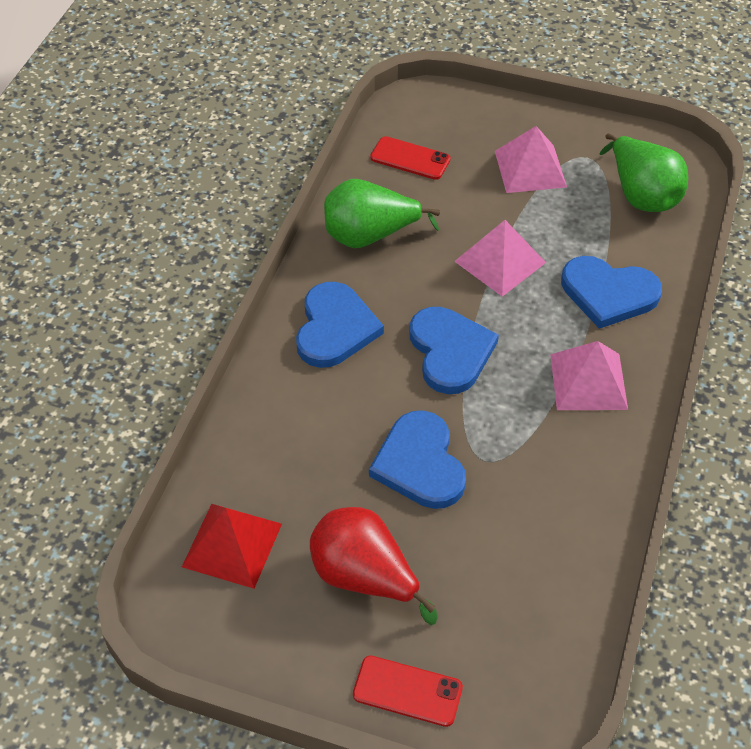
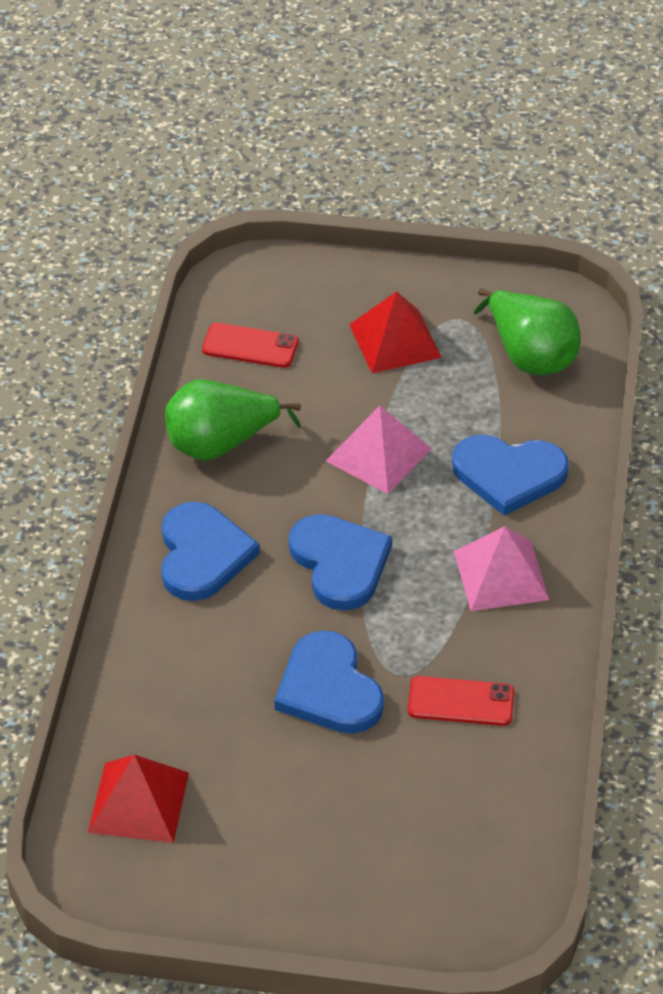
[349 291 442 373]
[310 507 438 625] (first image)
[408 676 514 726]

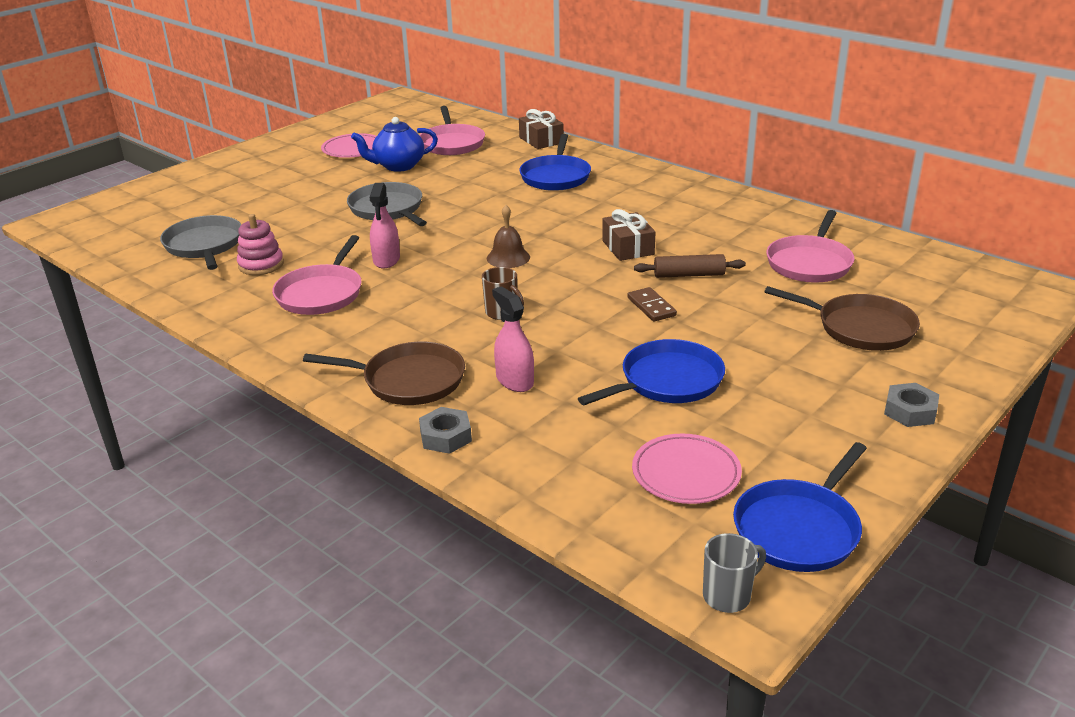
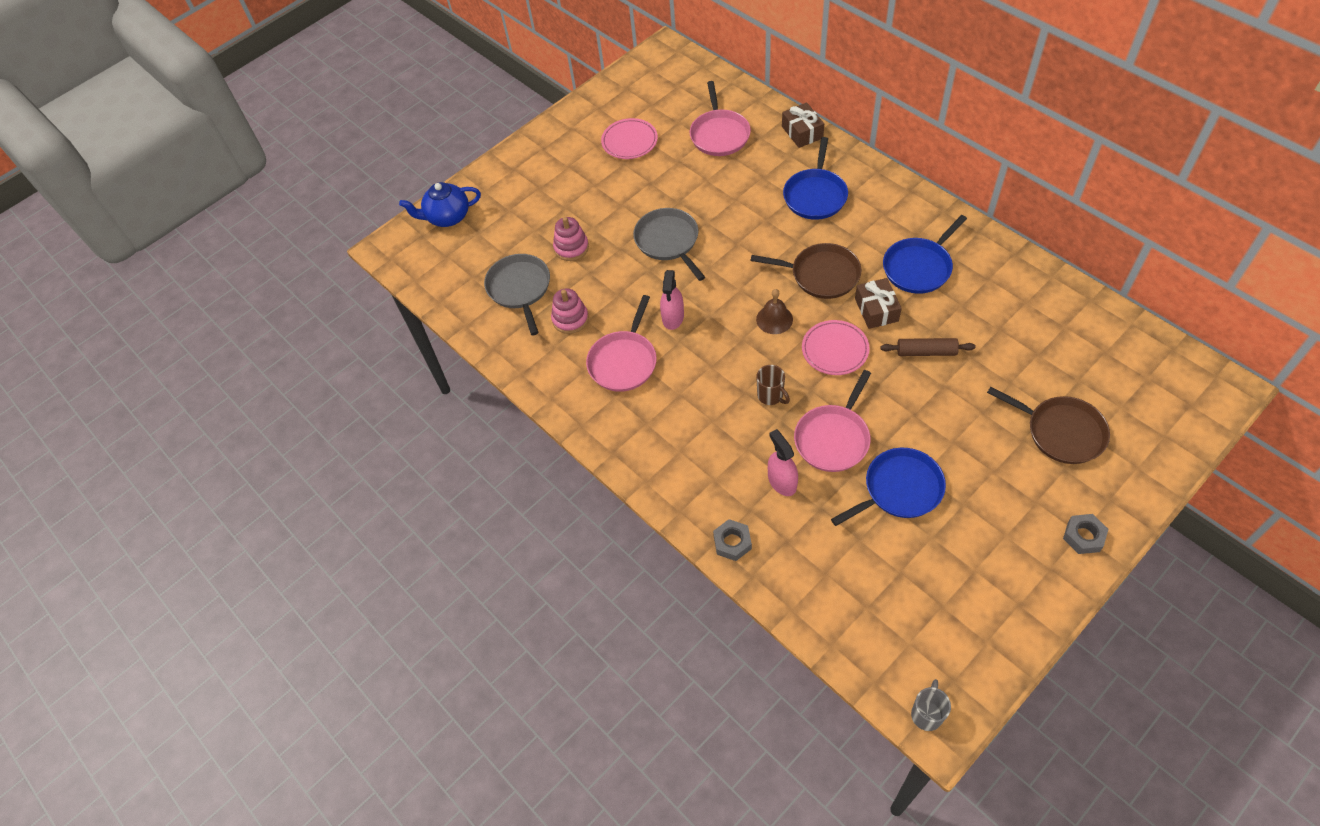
[399 182 481 227]
[794 370 871 472]
[628 287 677 322] (first image)
[751 243 861 299]
[802 320 870 375]
[883 215 967 294]
[911 679 951 731]
[553 217 589 261]

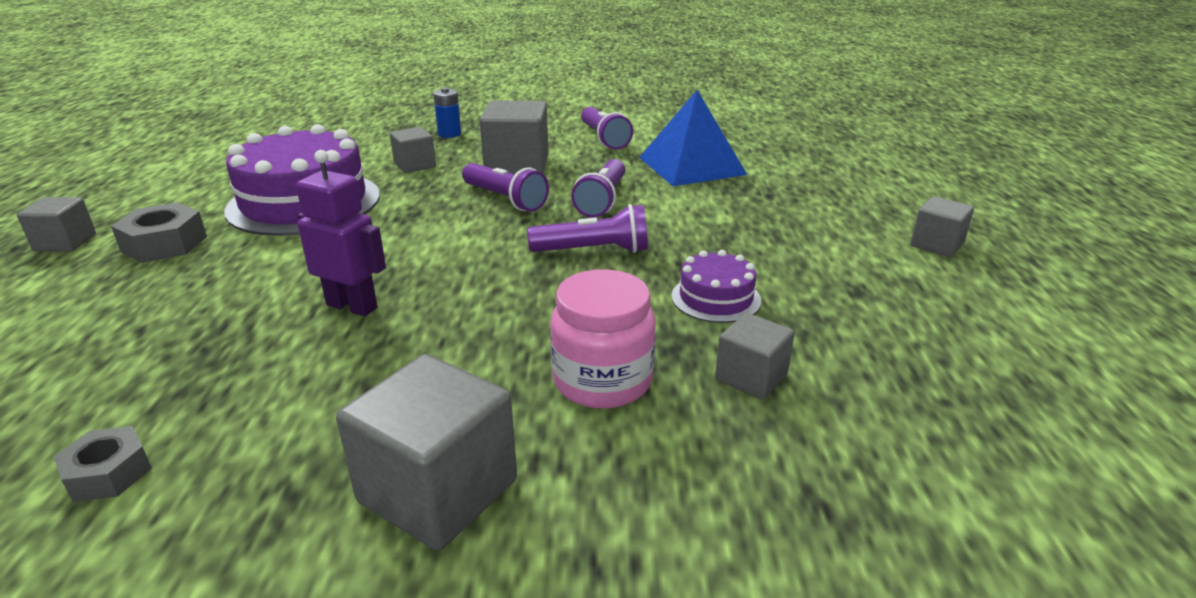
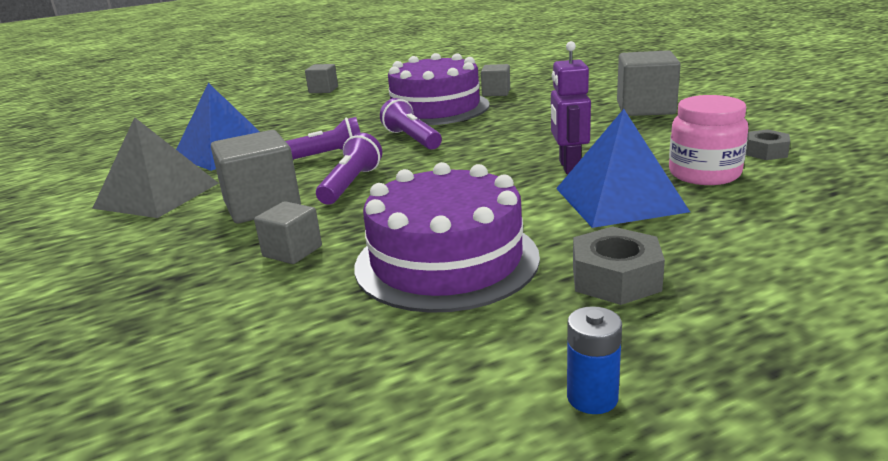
[567 306 622 414]
[92 117 218 218]
[17 197 96 252] (first image)
[388 53 490 125]
[669 95 748 185]
[556 109 690 228]

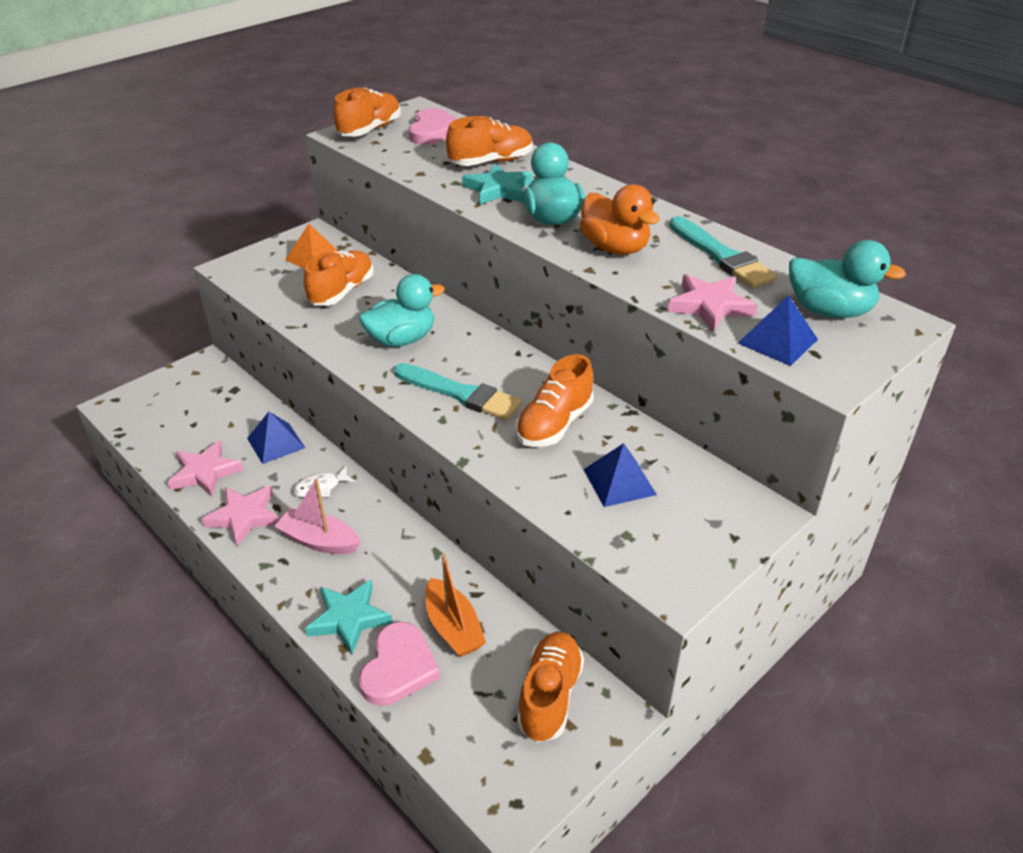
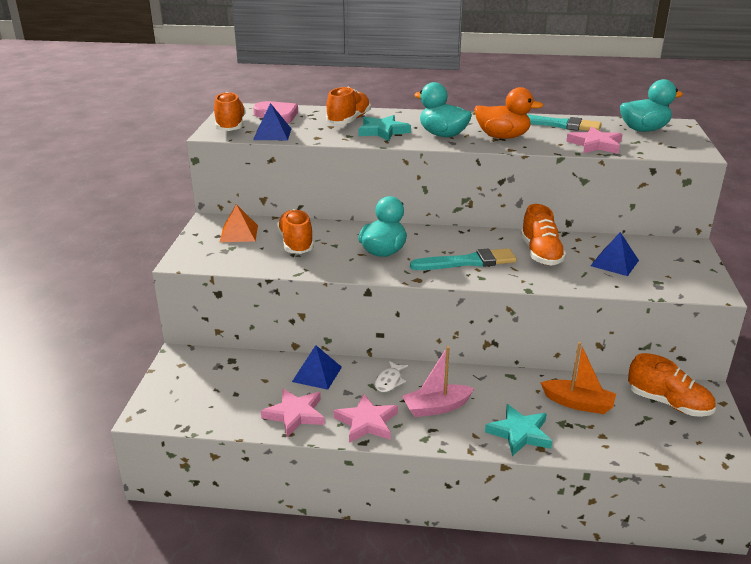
[253 103 292 140]
[358 622 440 706] (first image)
[628 353 716 417]

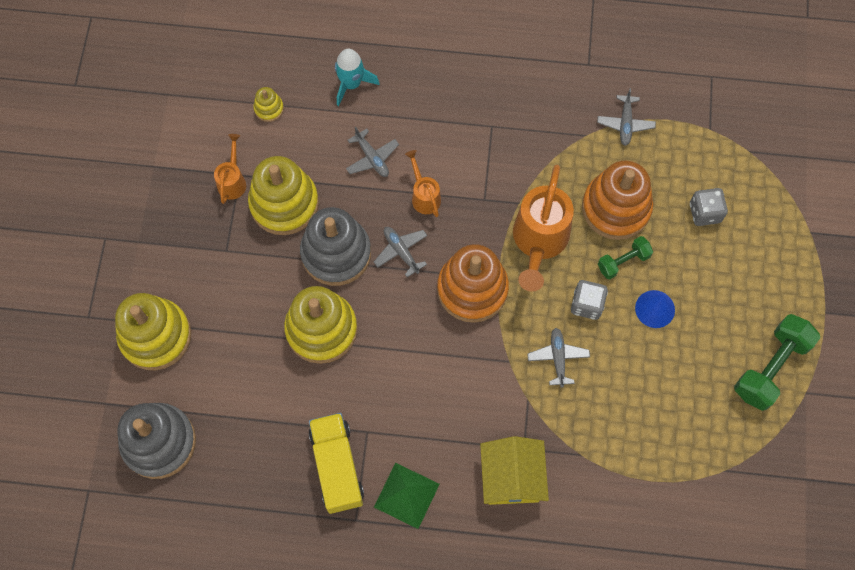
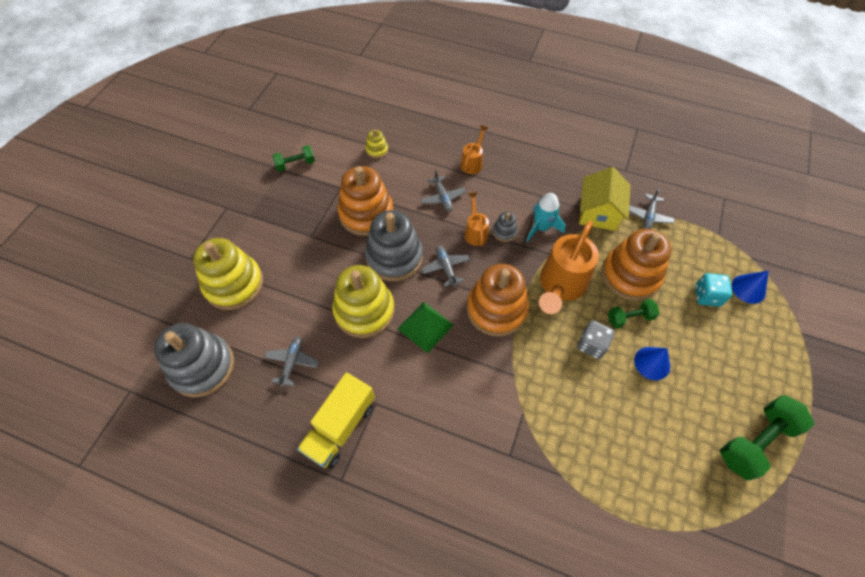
[526 193 566 242]
[461 125 488 174]
[338 166 393 236]
[695 273 732 307]
[264 336 319 387]
[297 372 375 469]
[579 167 630 231]
[397 302 453 353]
[273 145 315 172]
[493 212 518 242]
[732 271 769 304]

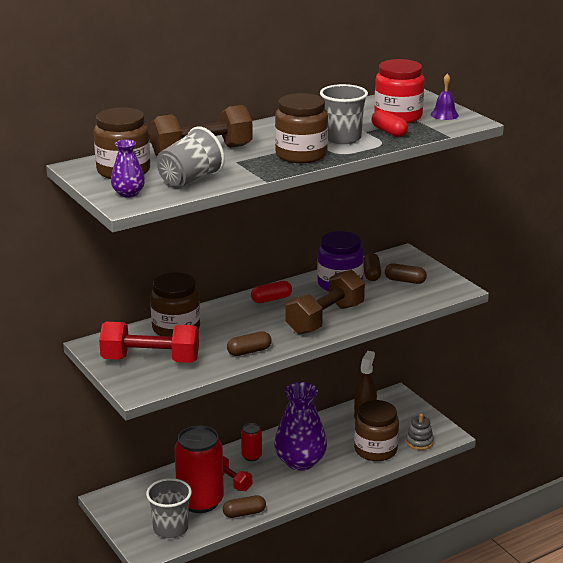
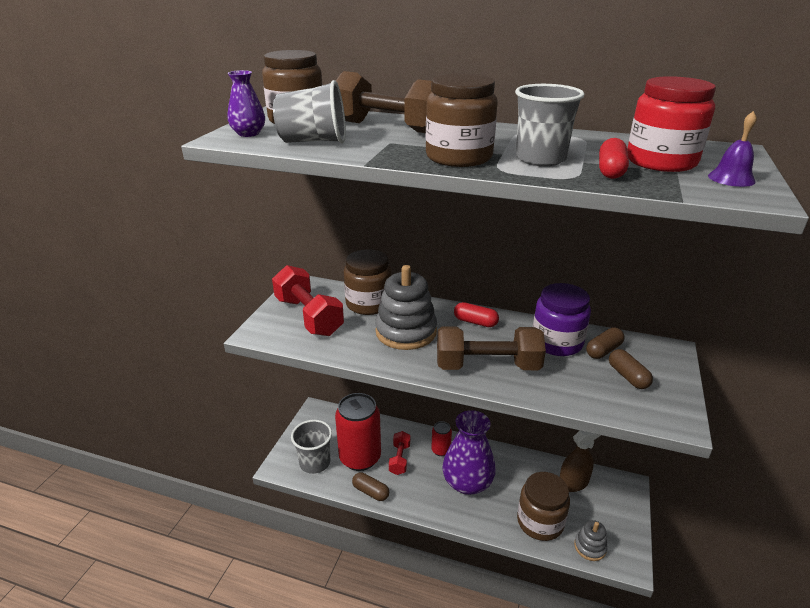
[227 331 272 356] (first image)
[375 265 437 350]

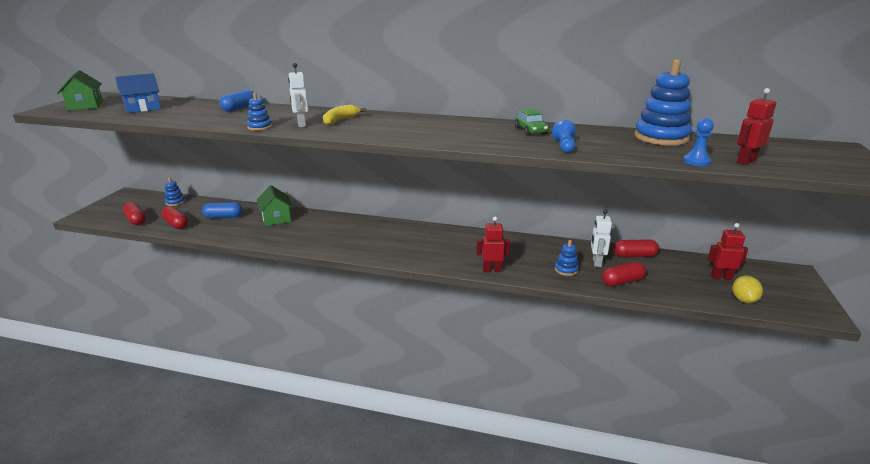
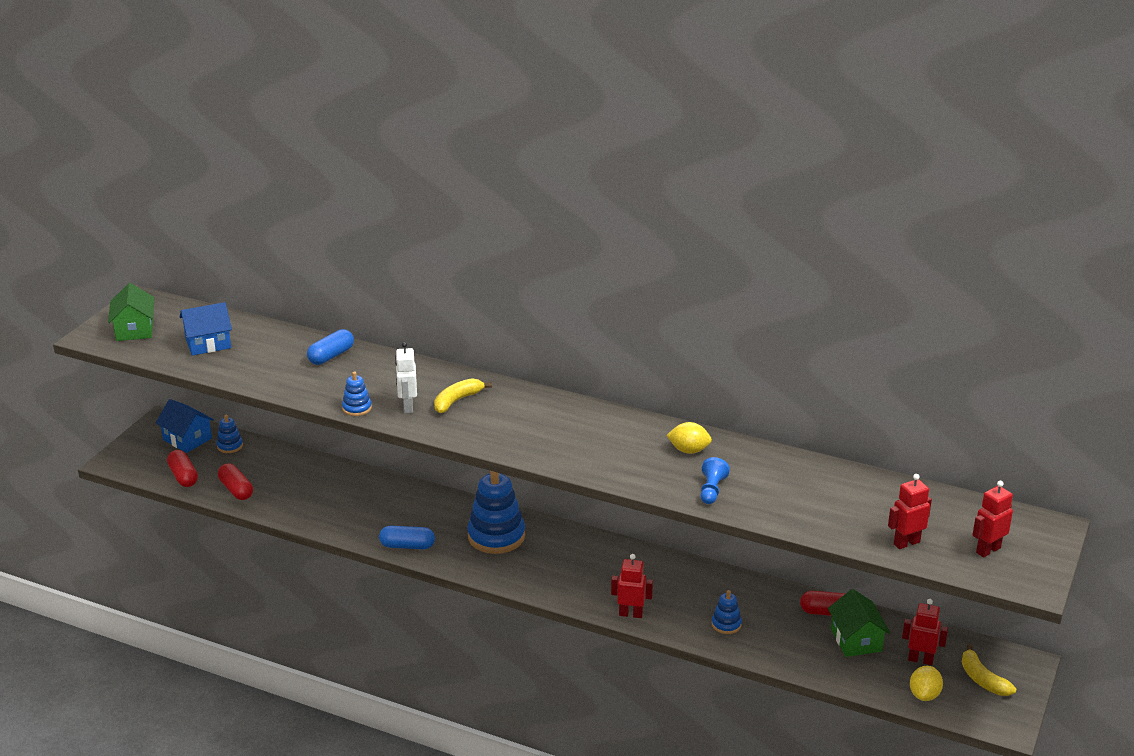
[467 471 525 554]
[666 422 712 454]
[683 118 714 166] (first image)
[828 589 890 657]
[379 526 435 549]
[591 210 612 267] (first image)
[602 262 646 286] (first image)
[156 399 214 453]
[973 481 1013 558]
[962 644 1016 696]

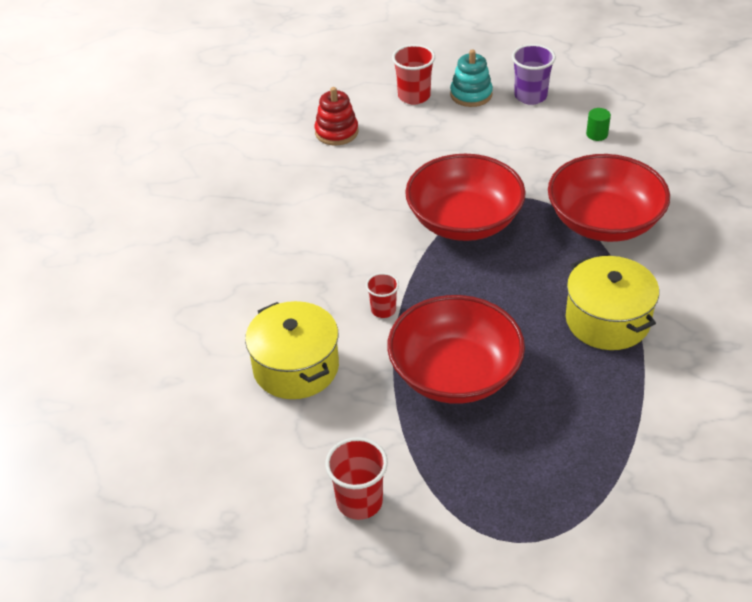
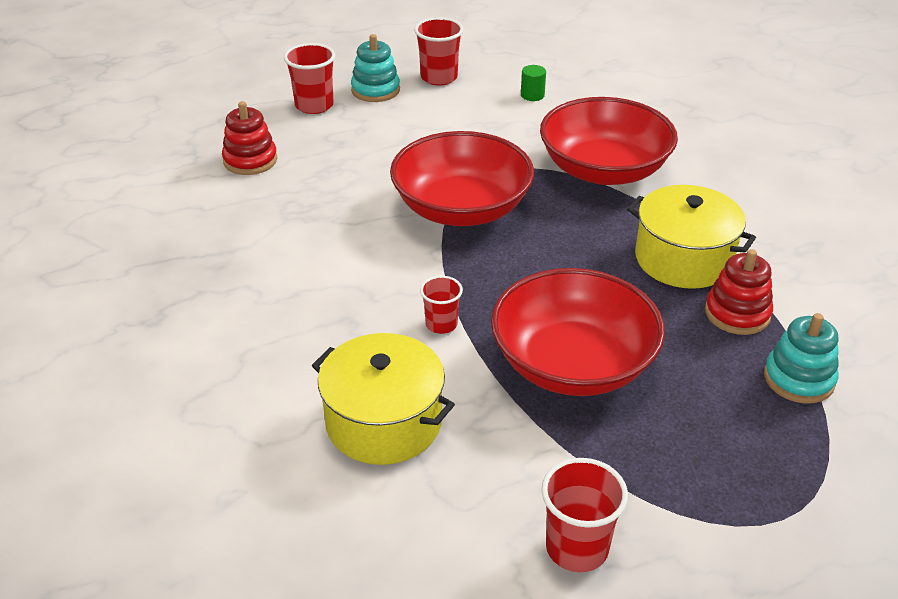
[414 17 464 86]
[705 249 773 335]
[764 313 838 404]

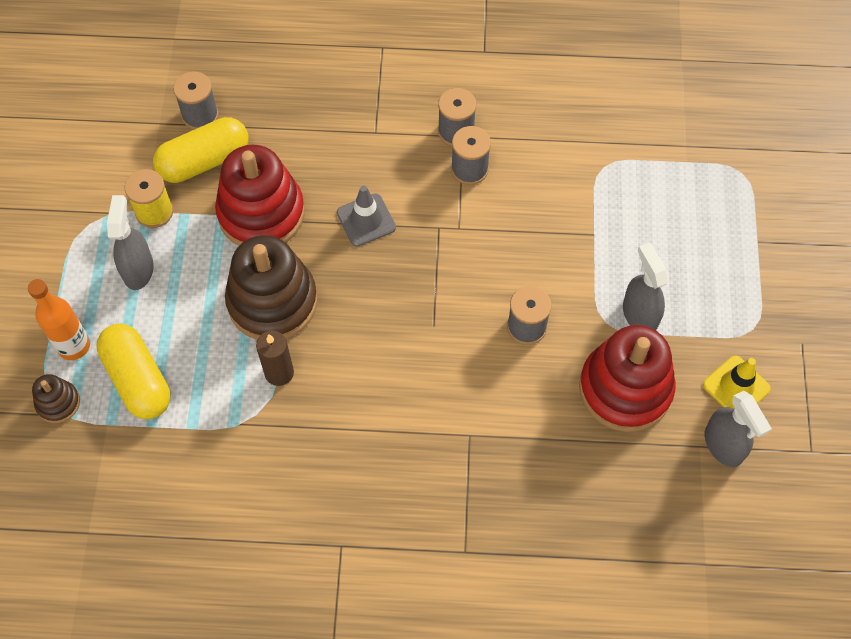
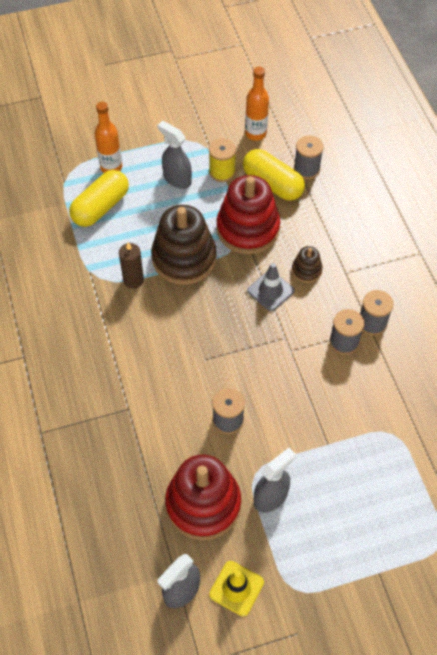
[157 121 192 189]
[292 246 323 283]
[245 67 269 141]

